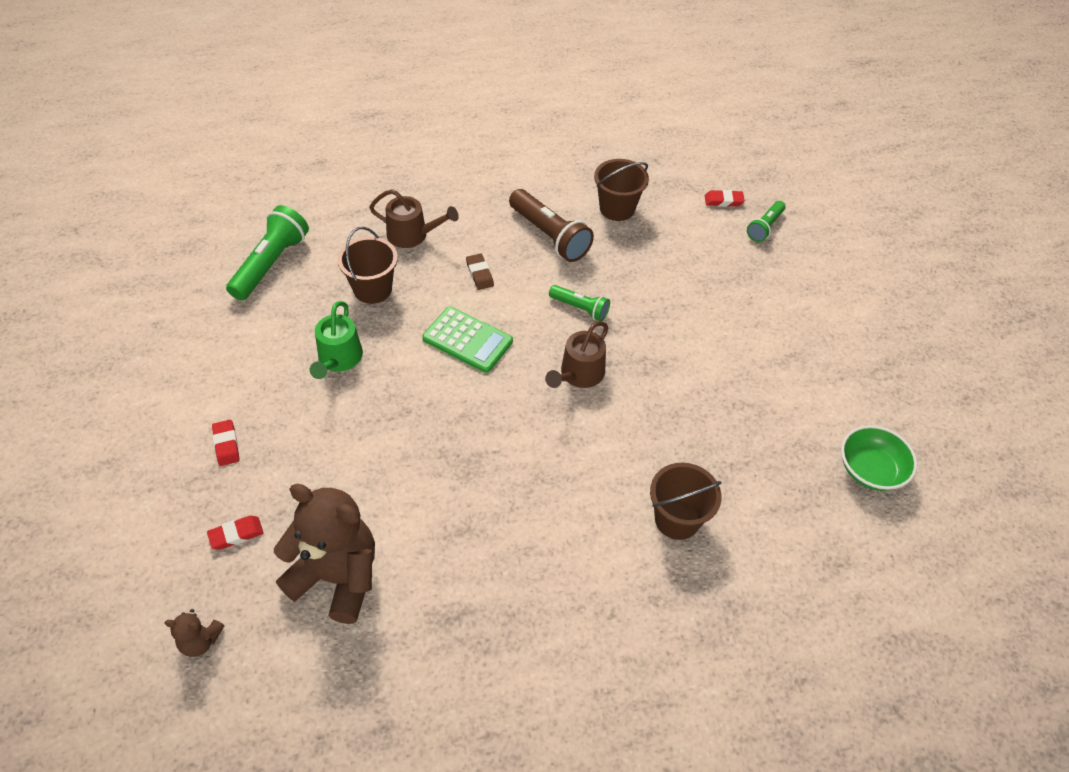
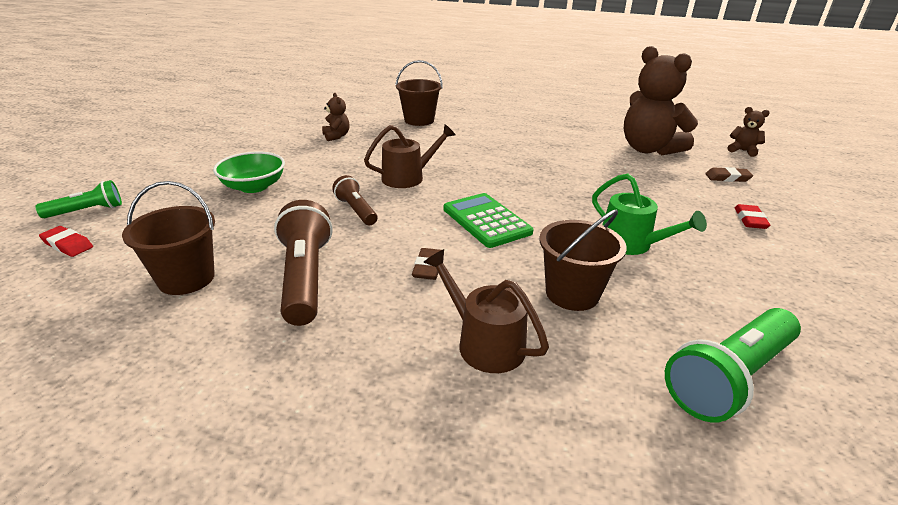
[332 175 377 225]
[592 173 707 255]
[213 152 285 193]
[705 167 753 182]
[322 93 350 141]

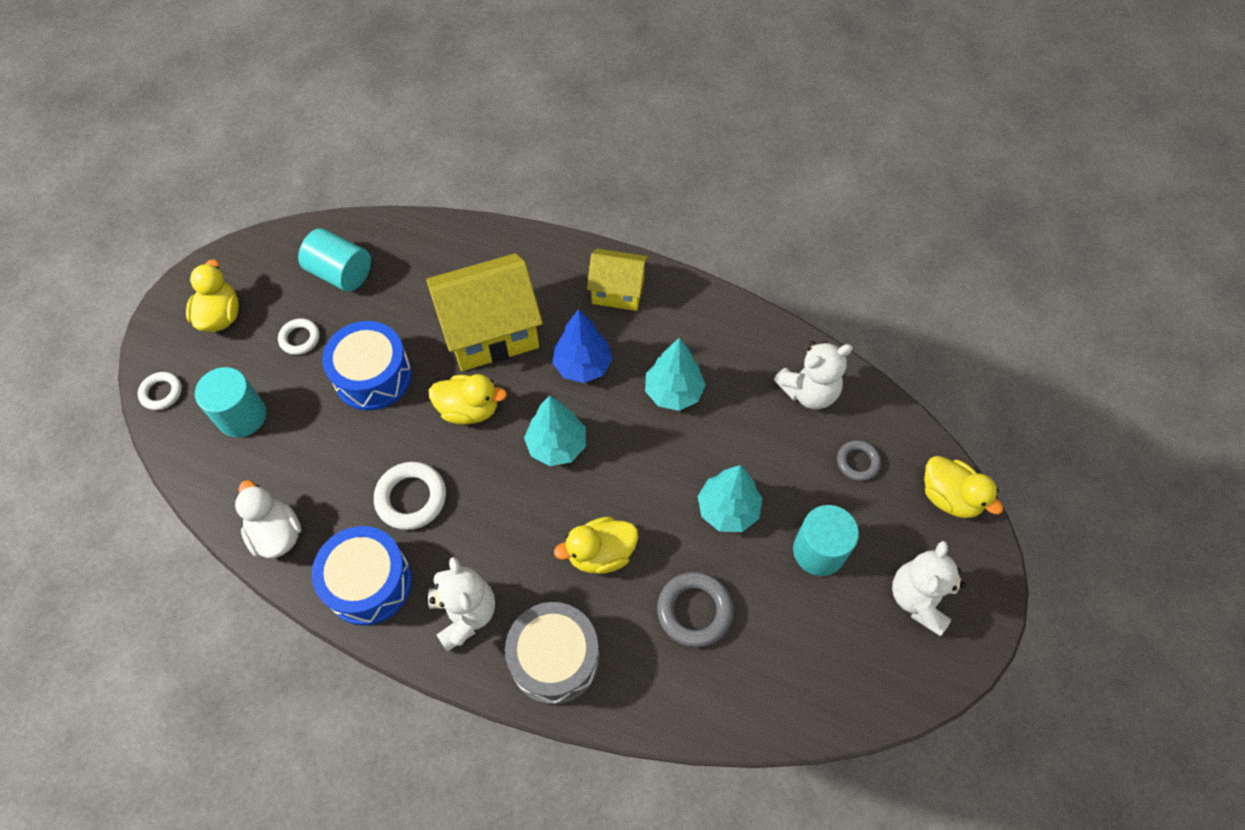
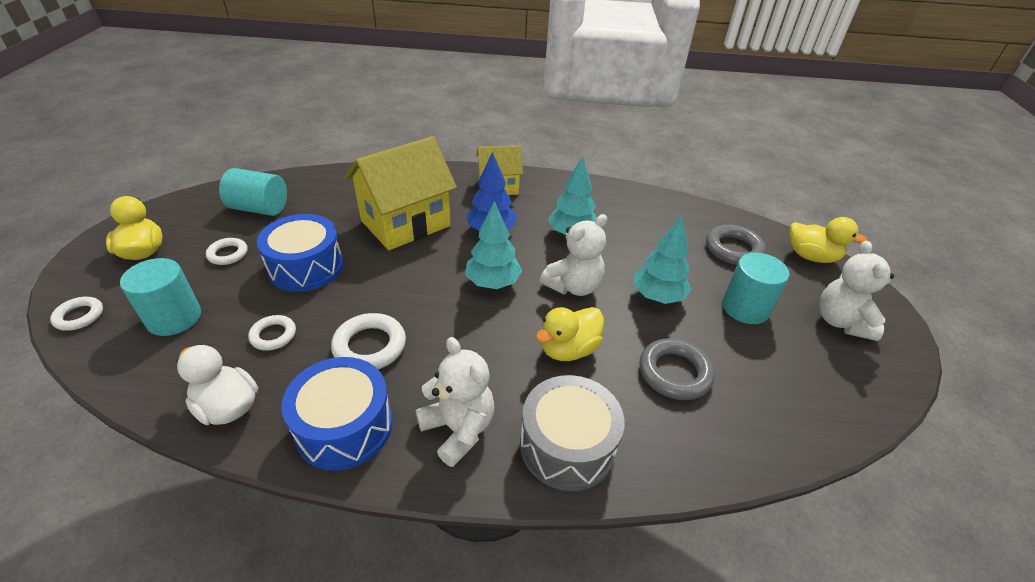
[540 214 607 296]
[429 374 507 424] (first image)
[706 225 766 265]
[248 315 296 351]

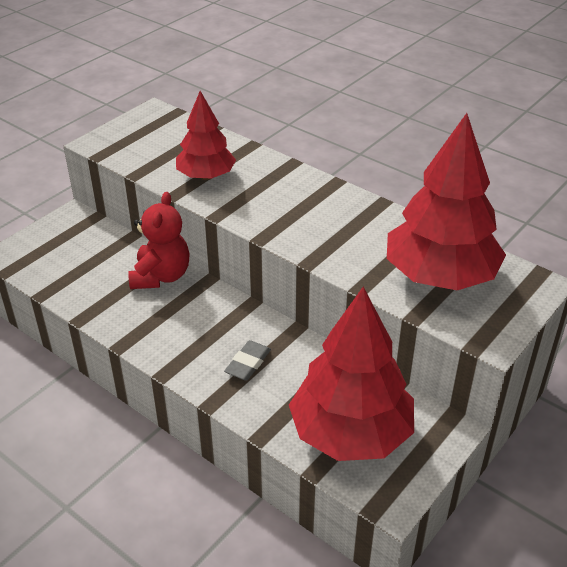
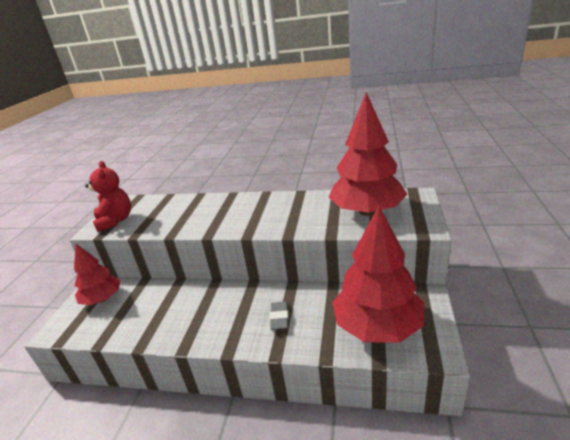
[74 244 120 305]
[85 161 131 232]

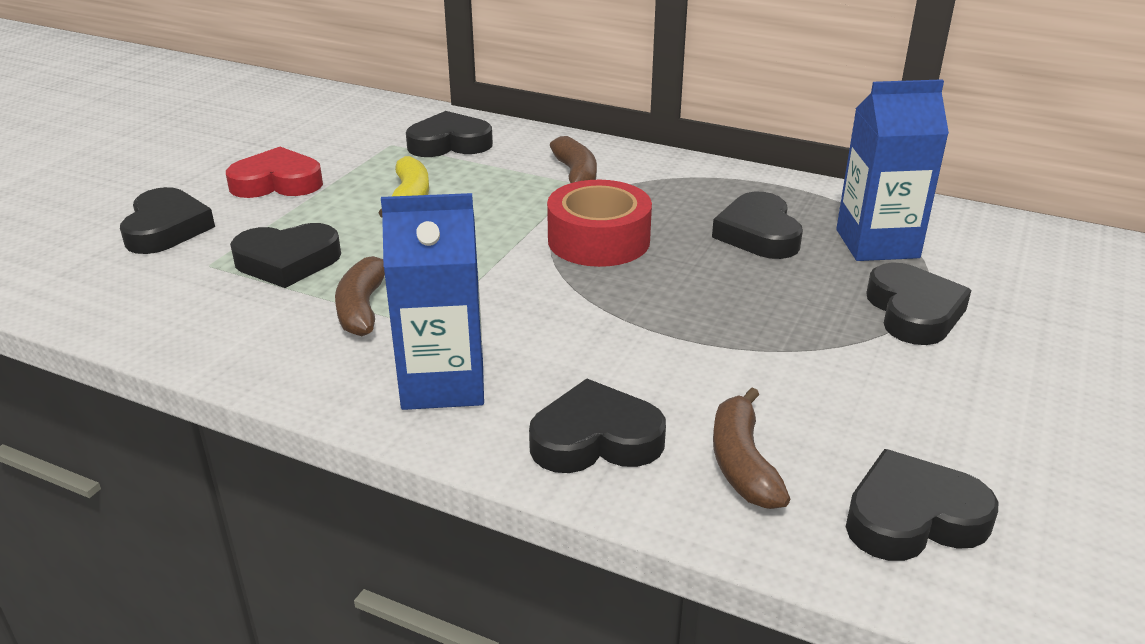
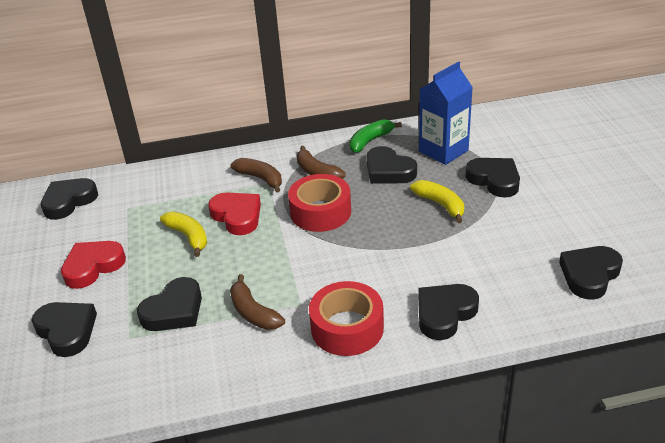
[41 178 98 220]
[309 281 384 356]
[297 146 346 179]
[349 119 402 153]
[410 180 464 223]
[208 193 261 235]

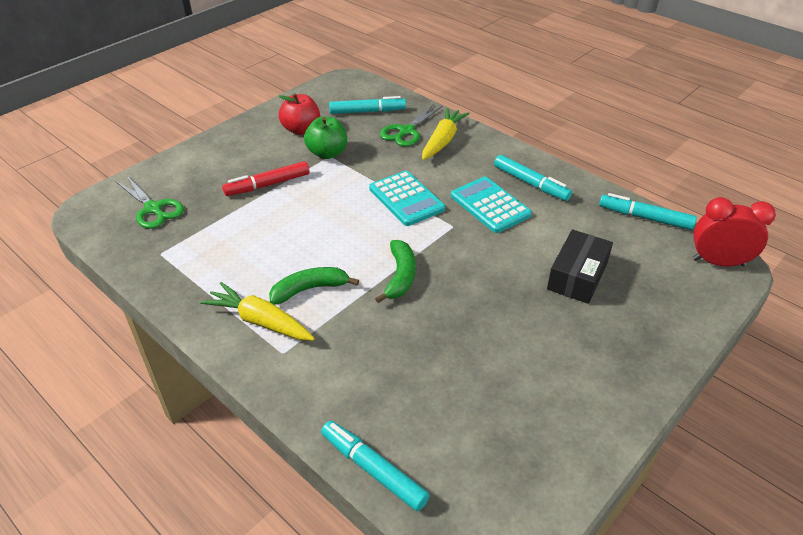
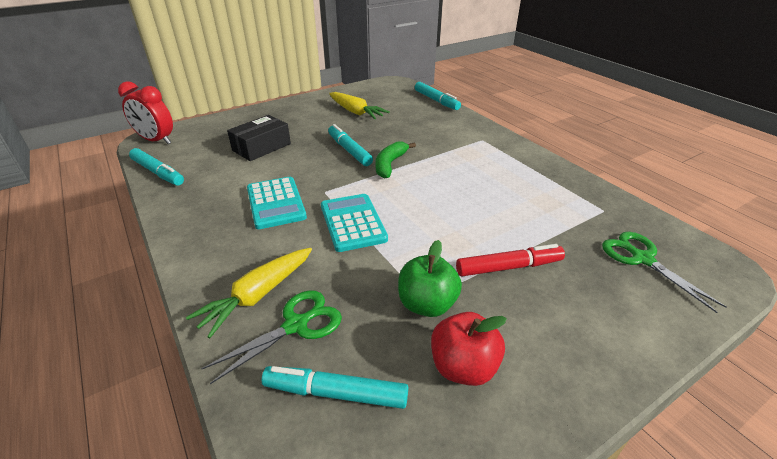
[328 124 373 166]
[269 267 359 305] (first image)
[329 92 390 119]

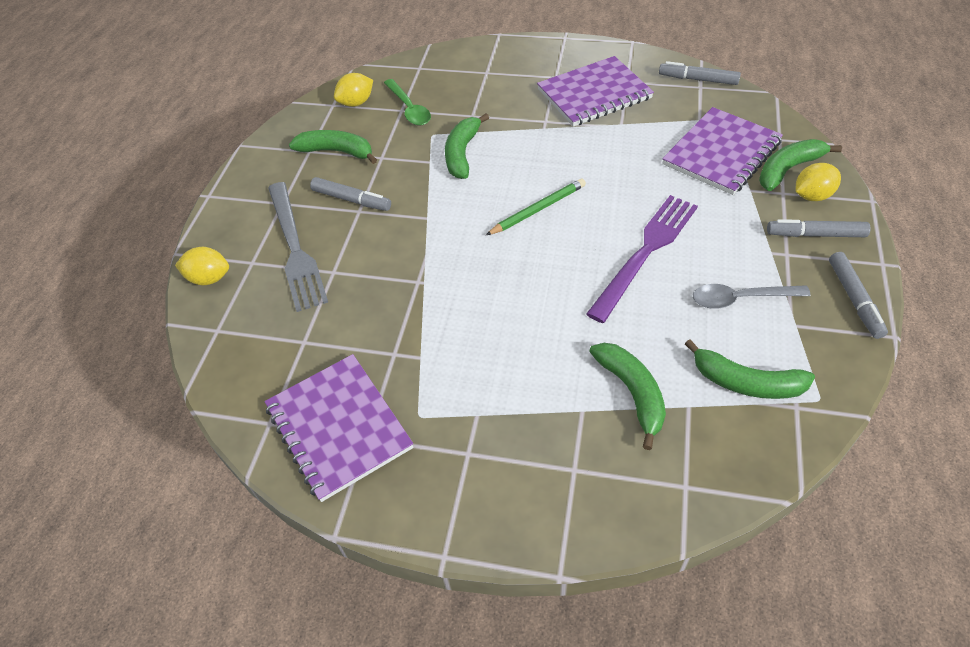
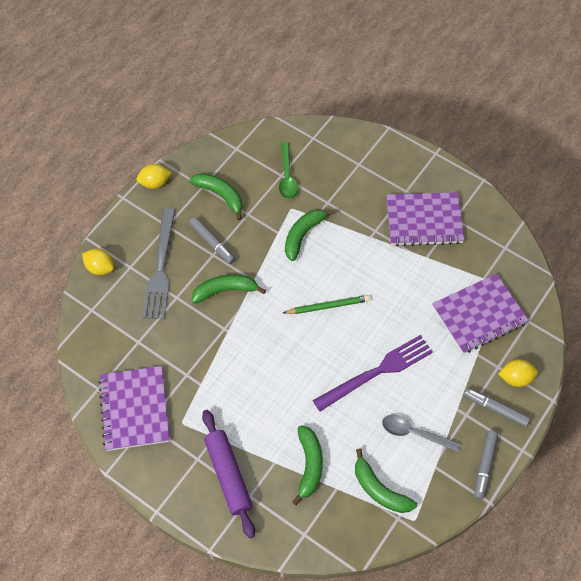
[659 61 741 85] (first image)
[137 164 172 189]
[192 274 266 304]
[202 410 255 538]

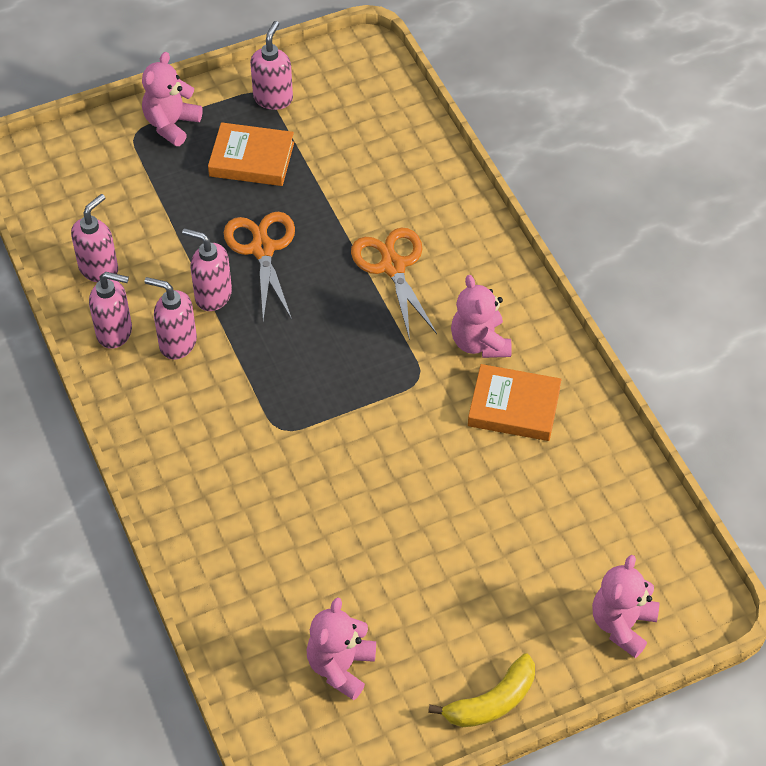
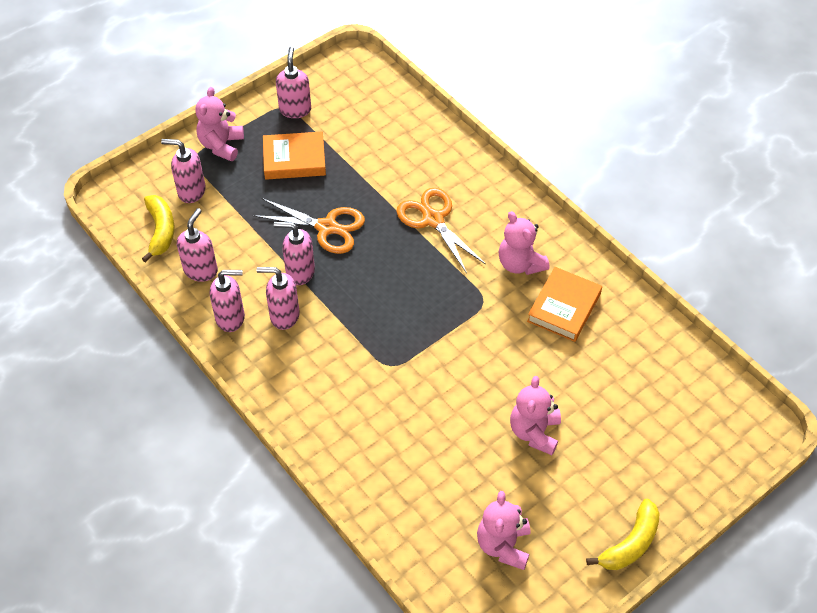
[253 198 365 254]
[527 267 602 342]
[510 376 561 455]
[161 139 206 203]
[142 195 174 263]

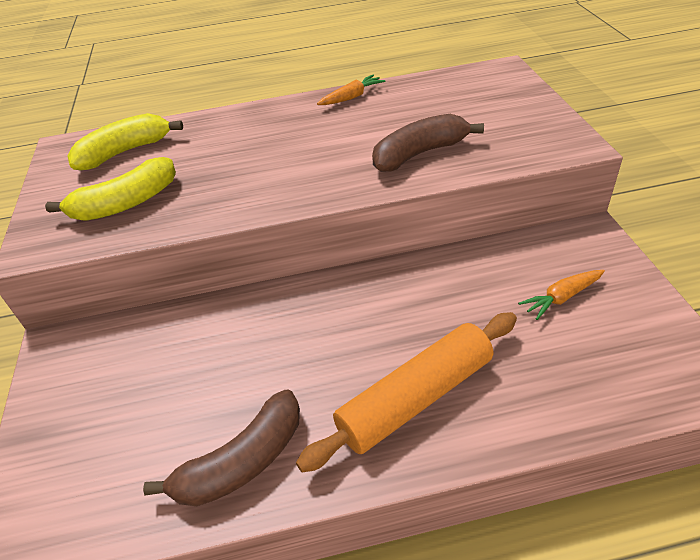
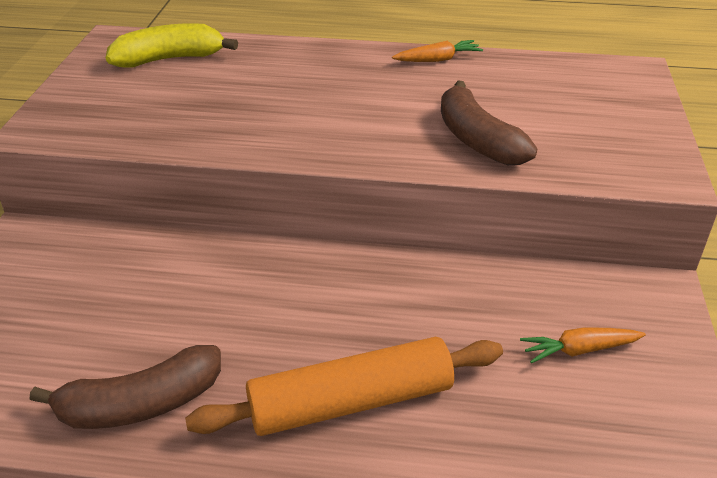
[441 81 537 165]
[45 157 176 220] (first image)

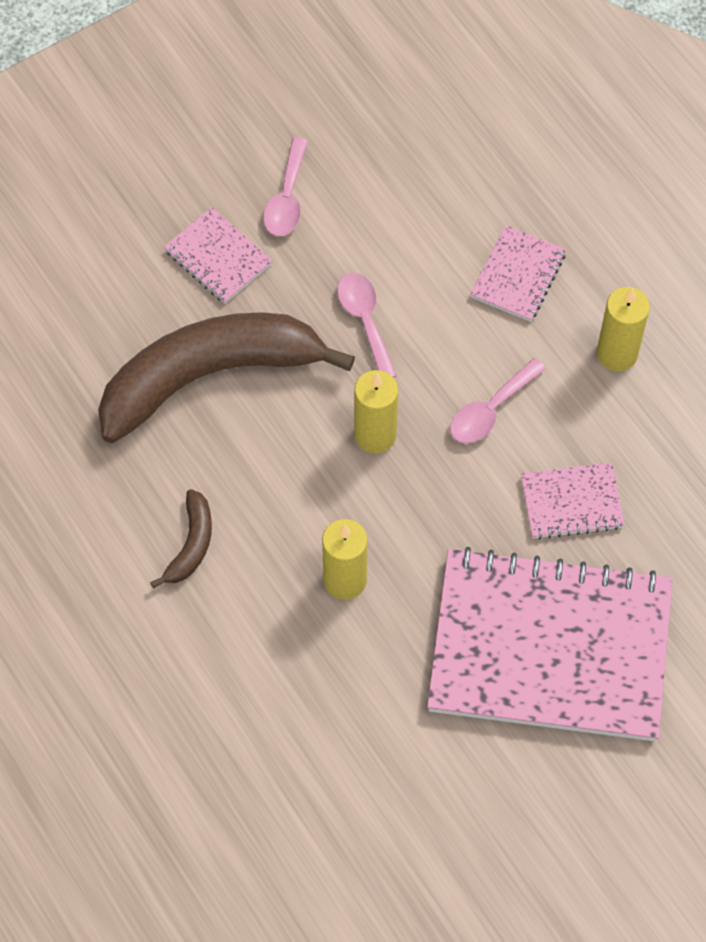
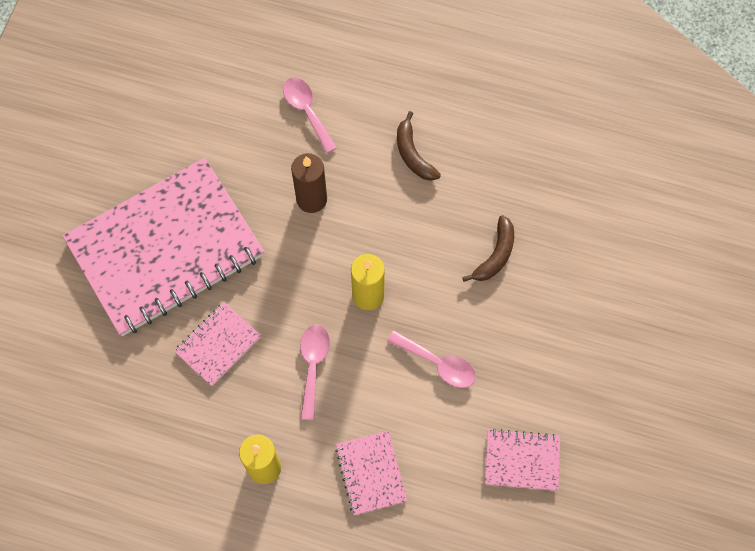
[283 78 337 153]
[485 429 560 491]
[462 215 514 282]
[291 153 327 213]

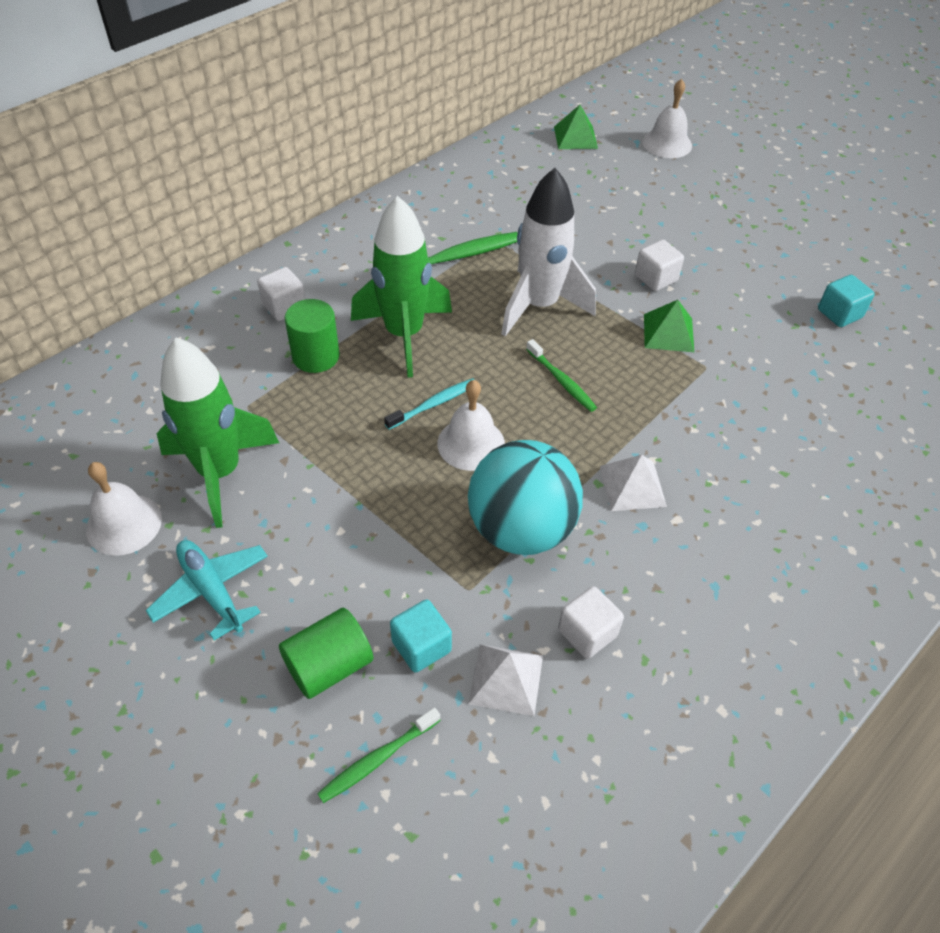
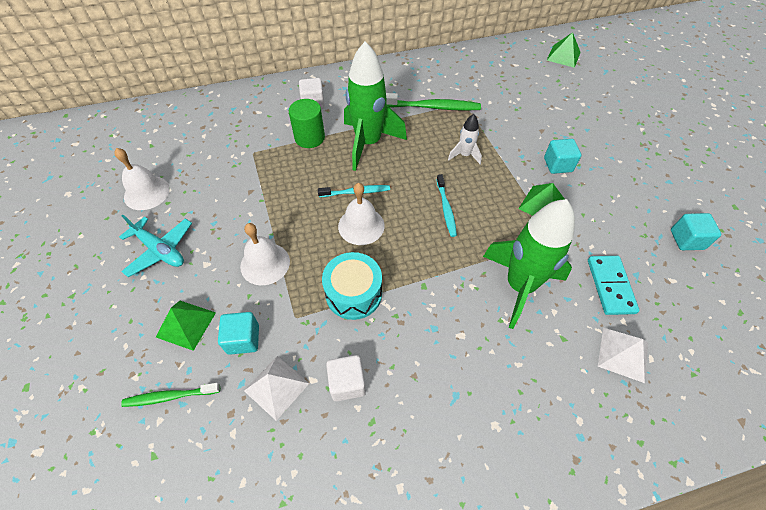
[240 223 290 285]
[448 114 482 164]
[544 139 581 174]
[483 199 575 329]
[437 174 457 237]
[322 252 382 320]
[598 328 648 383]
[119 215 192 277]
[156 301 216 351]
[588 256 640 315]

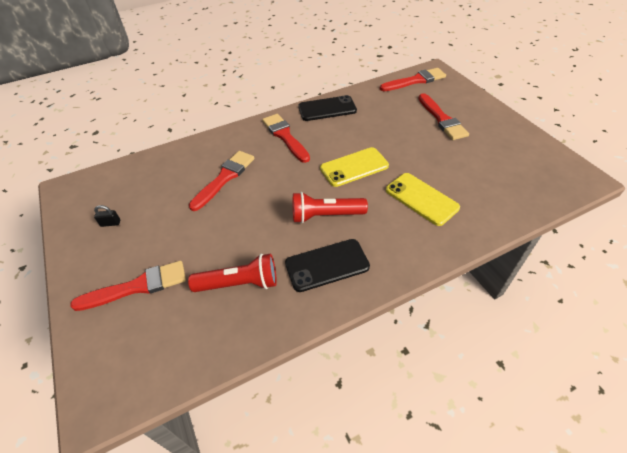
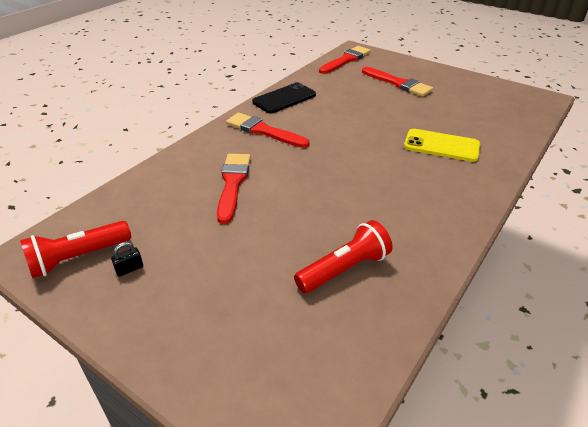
[320 147 389 187] (first image)
[20 221 131 278]
[285 239 370 292] (first image)
[70 261 186 311] (first image)

